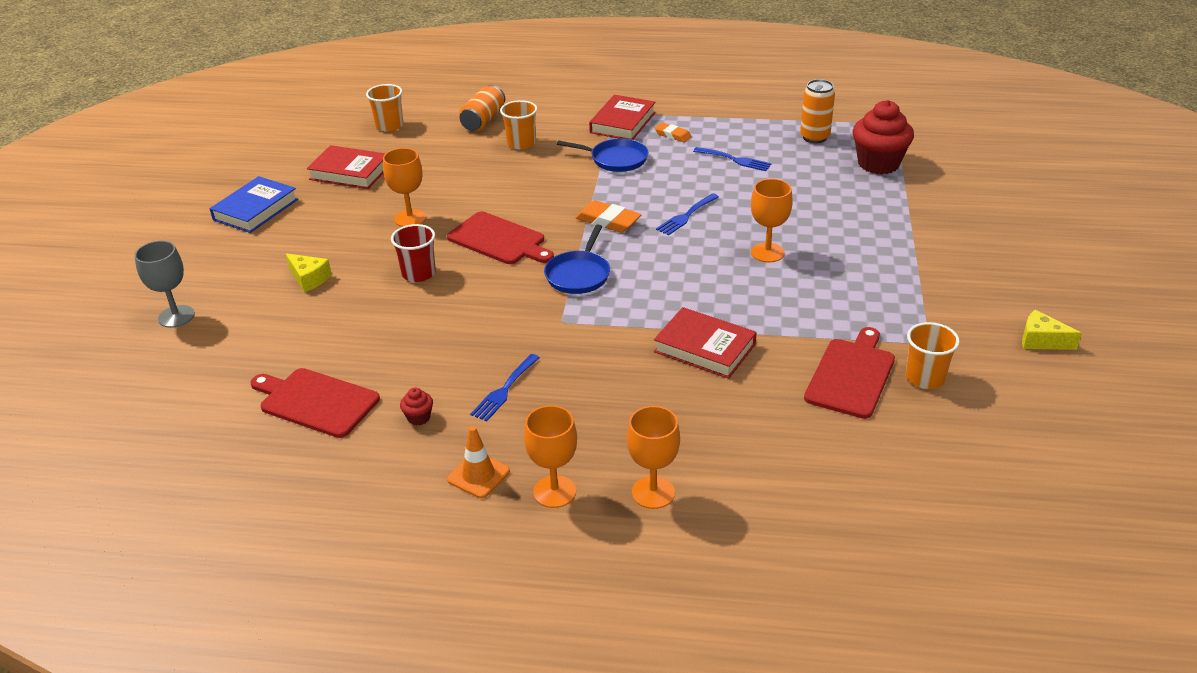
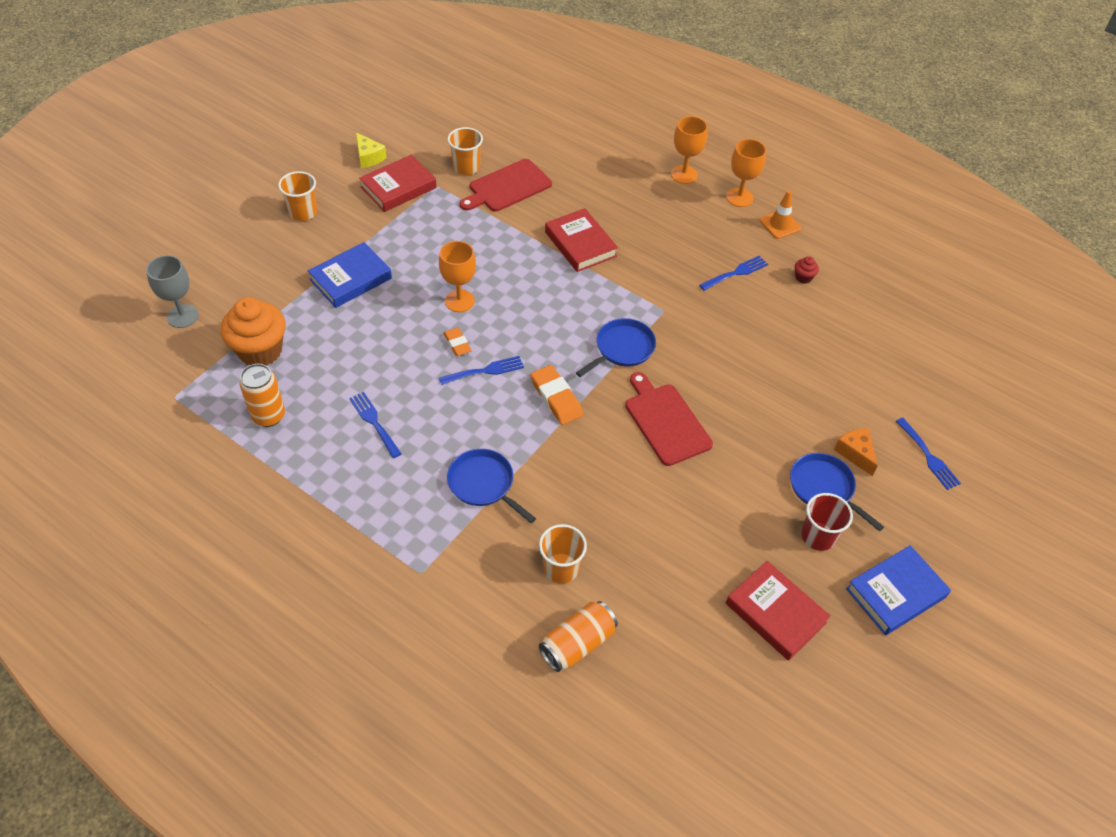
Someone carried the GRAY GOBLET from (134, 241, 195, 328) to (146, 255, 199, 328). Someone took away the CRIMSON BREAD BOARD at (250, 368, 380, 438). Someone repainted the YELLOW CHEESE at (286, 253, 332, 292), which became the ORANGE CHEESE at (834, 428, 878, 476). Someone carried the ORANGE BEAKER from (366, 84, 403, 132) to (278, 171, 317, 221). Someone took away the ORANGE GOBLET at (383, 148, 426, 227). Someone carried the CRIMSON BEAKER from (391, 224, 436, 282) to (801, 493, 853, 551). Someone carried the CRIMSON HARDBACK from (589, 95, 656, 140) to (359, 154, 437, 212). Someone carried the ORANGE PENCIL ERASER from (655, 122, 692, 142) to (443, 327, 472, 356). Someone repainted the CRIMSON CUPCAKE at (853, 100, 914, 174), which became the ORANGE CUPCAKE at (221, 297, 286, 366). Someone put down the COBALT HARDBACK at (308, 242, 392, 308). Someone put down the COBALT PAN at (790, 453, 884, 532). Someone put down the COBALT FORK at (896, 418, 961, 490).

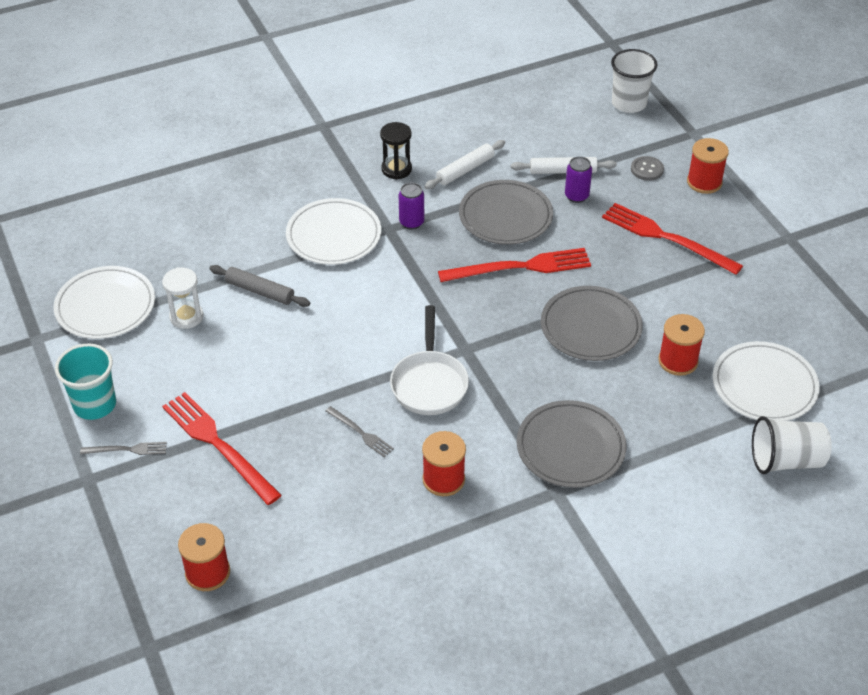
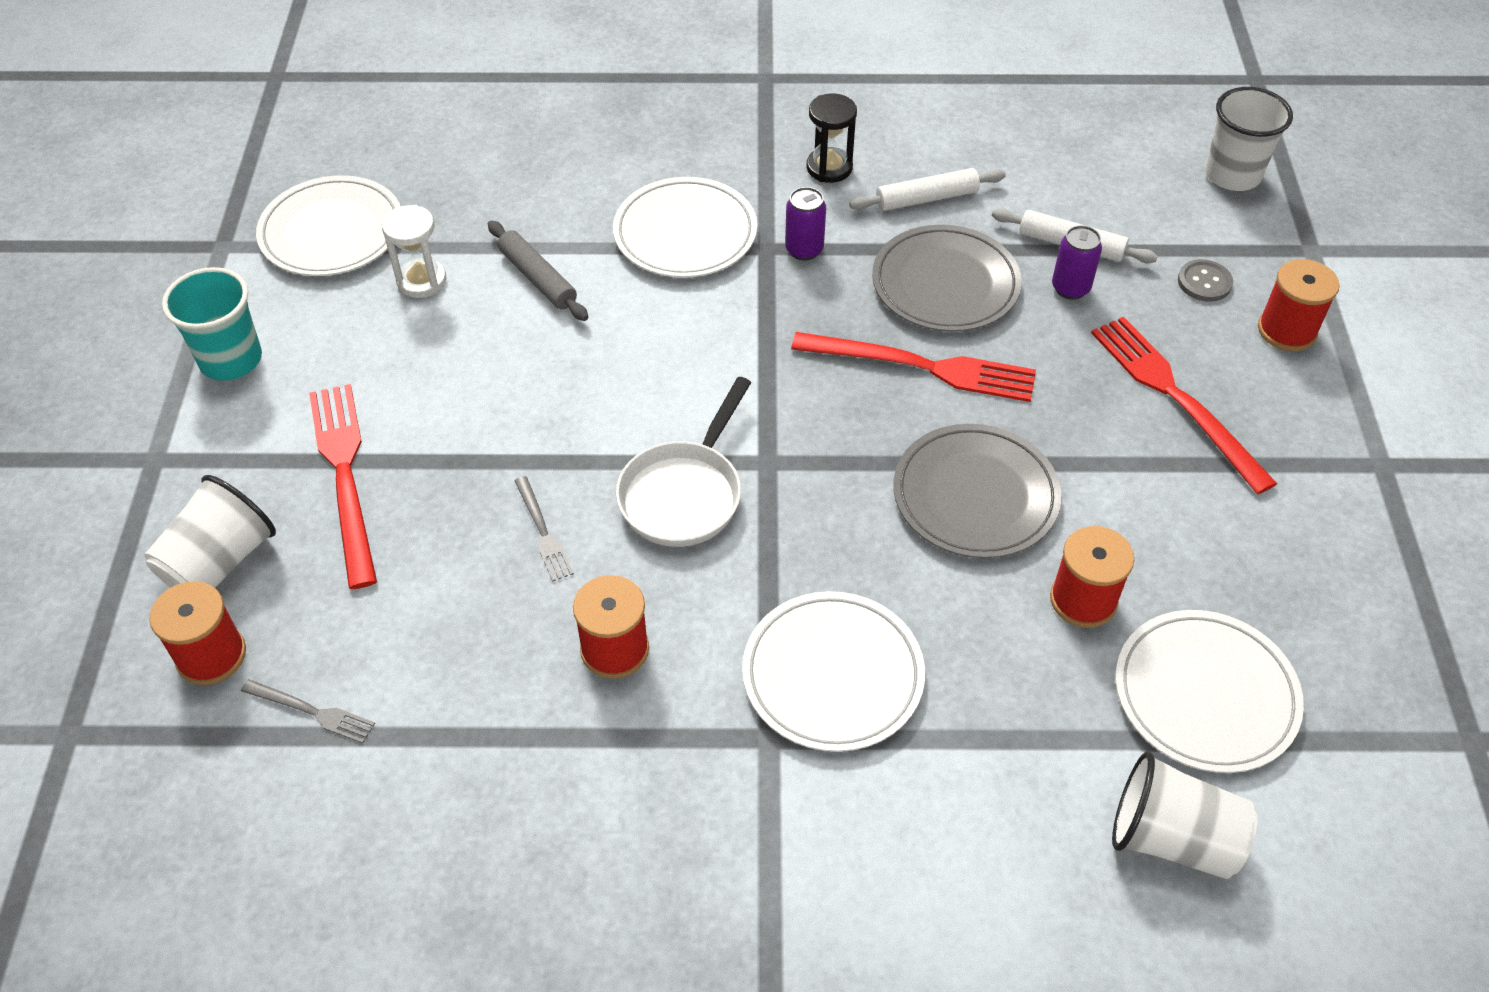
Someone carried the GRAY FORK from (80, 442, 167, 455) to (241, 679, 375, 743). Someone repainted the GRAY FLAT DISH at (517, 400, 626, 488), which became the WHITE FLAT DISH at (742, 591, 925, 752). Someone put down the WHITE BEAKER at (144, 475, 276, 588).

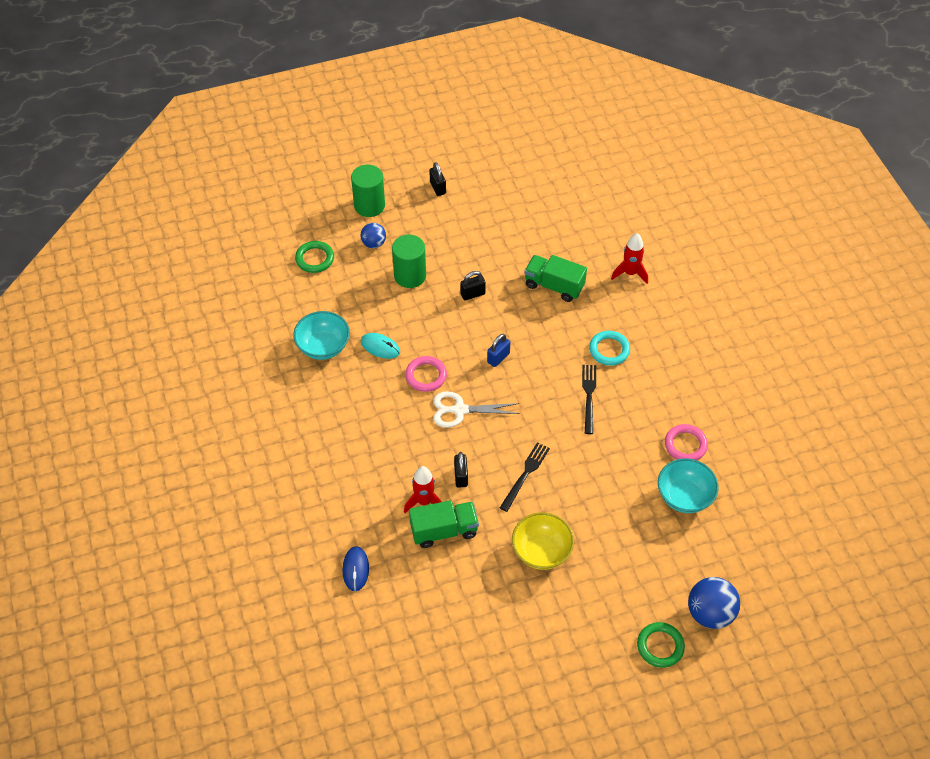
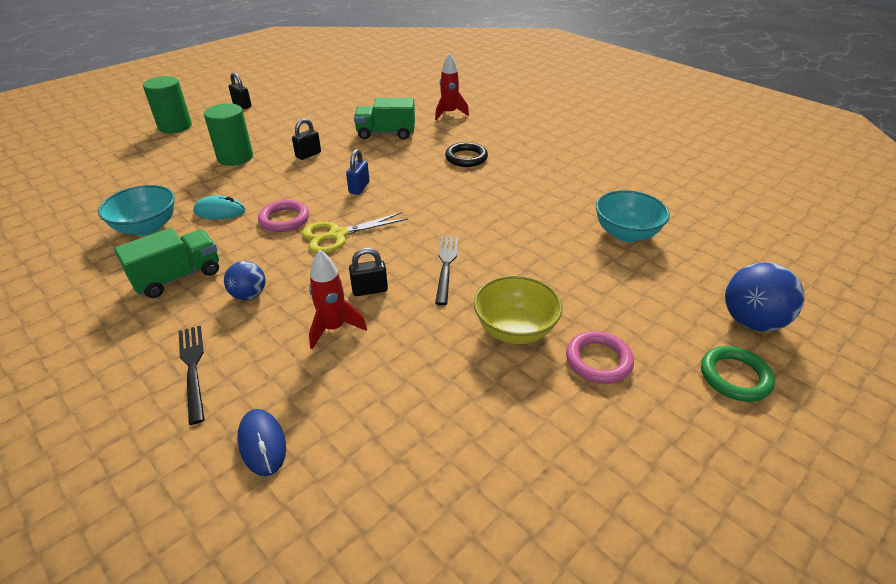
Someone took away the EMERALD TORUS at (295, 241, 334, 273). Someone carried the COBALT PLAY BALL from (361, 223, 386, 248) to (224, 261, 265, 300). Someone carried the EMERALD TOY TRUCK from (409, 500, 479, 548) to (114, 228, 219, 298). Someone repainted the WHITE PAIR OF SCISSORS at (433, 391, 520, 428), which became the YELLOW PAIR OF SCISSORS at (302, 212, 408, 253). Someone rotated the BLACK LOCK at (454, 452, 468, 488) by 75 degrees counterclockwise. Someone carried the BLACK FORK from (582, 365, 596, 434) to (178, 326, 205, 425). Someone repainted the AQUA TORUS at (589, 331, 630, 366), which became the BLACK TORUS at (445, 142, 488, 167). Someone carried the PINK TORUS from (665, 424, 708, 460) to (566, 331, 634, 384).

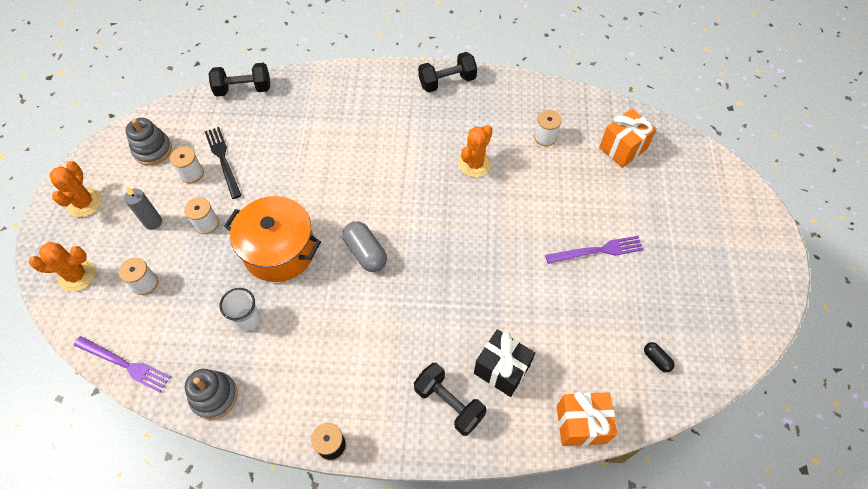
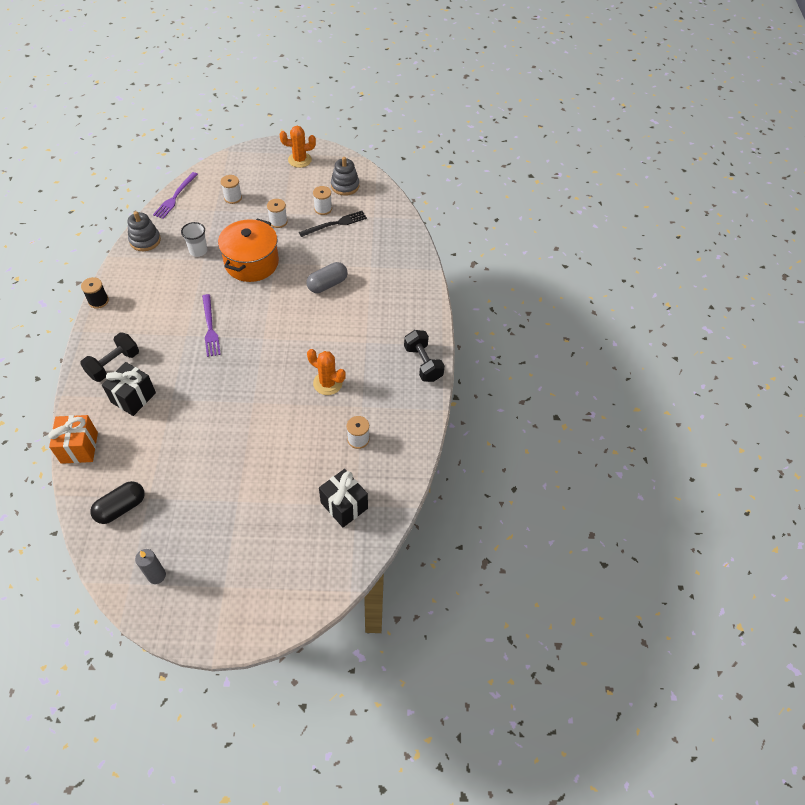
Someone took away the ORANGE SAGUARO CACTUS at (29, 242, 95, 292). Someone carried the GRAY CANDLE from (124, 187, 162, 230) to (135, 549, 166, 584). Someone took away the BLACK DUMBBELL at (209, 63, 270, 97). Someone carried the GRAY PILL SHAPE from (343, 221, 387, 272) to (306, 262, 348, 293). Someone carried the VIOLET FORK from (545, 236, 644, 264) to (202, 294, 221, 357). Someone repainted the ORANGE PRESENT at (599, 109, 657, 168), which became the BLACK PRESENT at (319, 469, 368, 527). Someone scaled the BLACK PILL SHAPE at (644, 342, 674, 372) by 1.88.

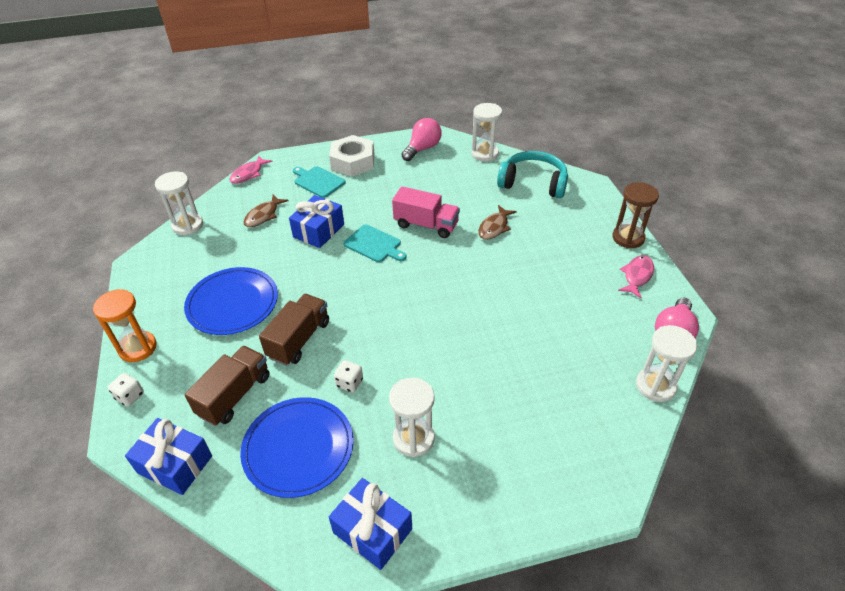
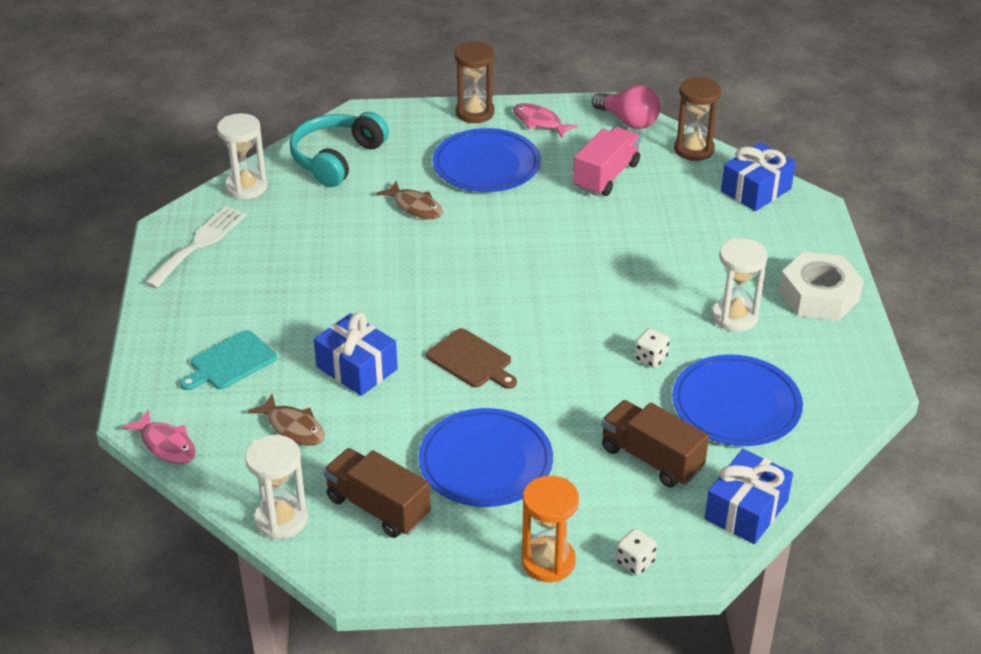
Someone carried the RUSSET TOY TRUCK from (259, 294, 329, 366) to (323, 448, 431, 538). Someone carried the WHITE HEX NUT from (329, 135, 375, 177) to (779, 252, 864, 321). Someone carried the COBALT PRESENT from (329, 478, 412, 570) to (721, 143, 796, 211). Someone took away the AQUA BREAD BOARD at (344, 224, 406, 262). Someone carried the PINK TOY TRUCK from (392, 186, 460, 238) to (573, 127, 641, 196). Someone swapped the PINK LIGHT BULB at (401, 118, 442, 161) for the WHITE FORK at (144, 206, 246, 289). Someone repainted the WHITE SAND TIMER at (636, 325, 697, 402), which became the RUSSET SAND TIMER at (674, 77, 721, 161). Someone put down the RUSSET BREAD BOARD at (426, 328, 517, 389). Someone put down the COBALT FLAT DISH at (433, 128, 541, 192).

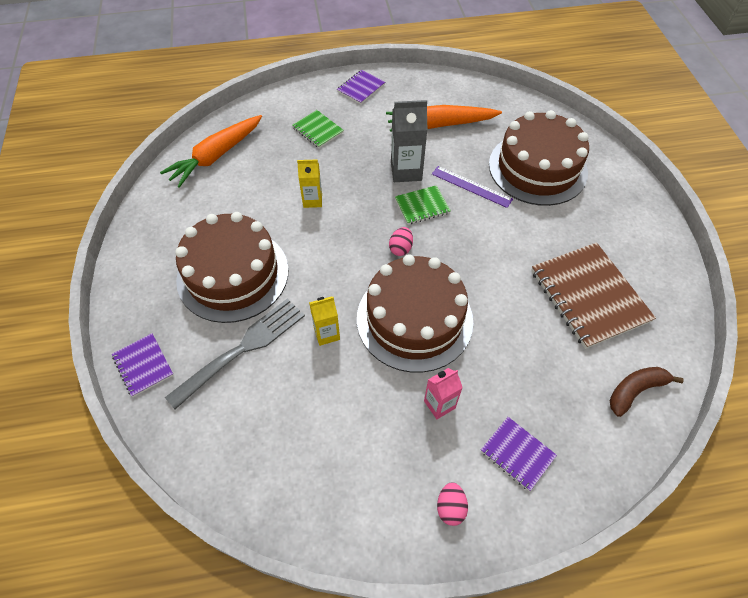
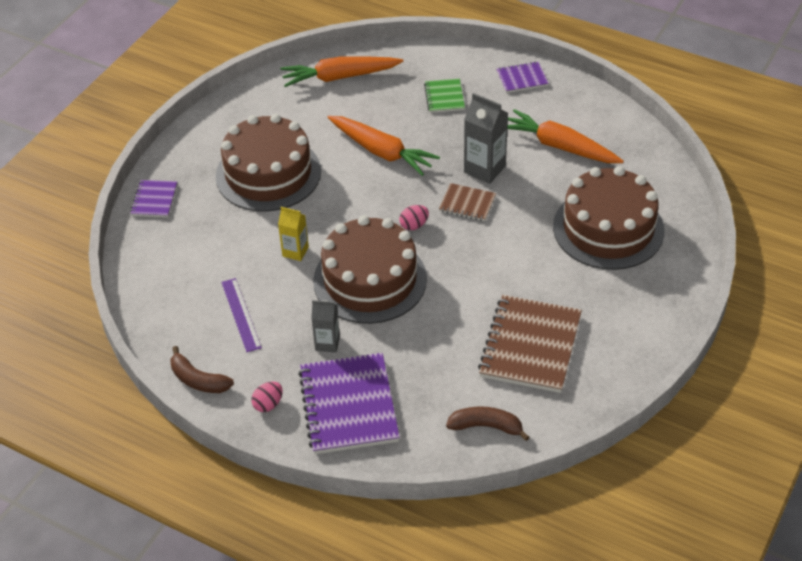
Someone took away the GRAY FORK at (165, 298, 305, 409). Someone swapped the YELLOW JUICE CARTON at (297, 159, 322, 208) for the ORANGE ROOT VEGETABLE at (328, 116, 440, 176). Someone repainted the EMERALD EXERCISE BOOK at (395, 185, 451, 225), which became the RUSSET EXERCISE BOOK at (439, 183, 496, 221). Someone repainted the PINK JUICE CARTON at (424, 368, 463, 419), which became the GRAY JUICE CARTON at (311, 300, 340, 353). Someone carried the VIOLET MEASURING STICK from (432, 166, 513, 208) to (221, 278, 262, 352). Someone scaled the VIOLET EXERCISE BOOK at (481, 417, 557, 491) by 1.96. Someone put down the RUSSET TOY BANANA at (171, 346, 234, 393).

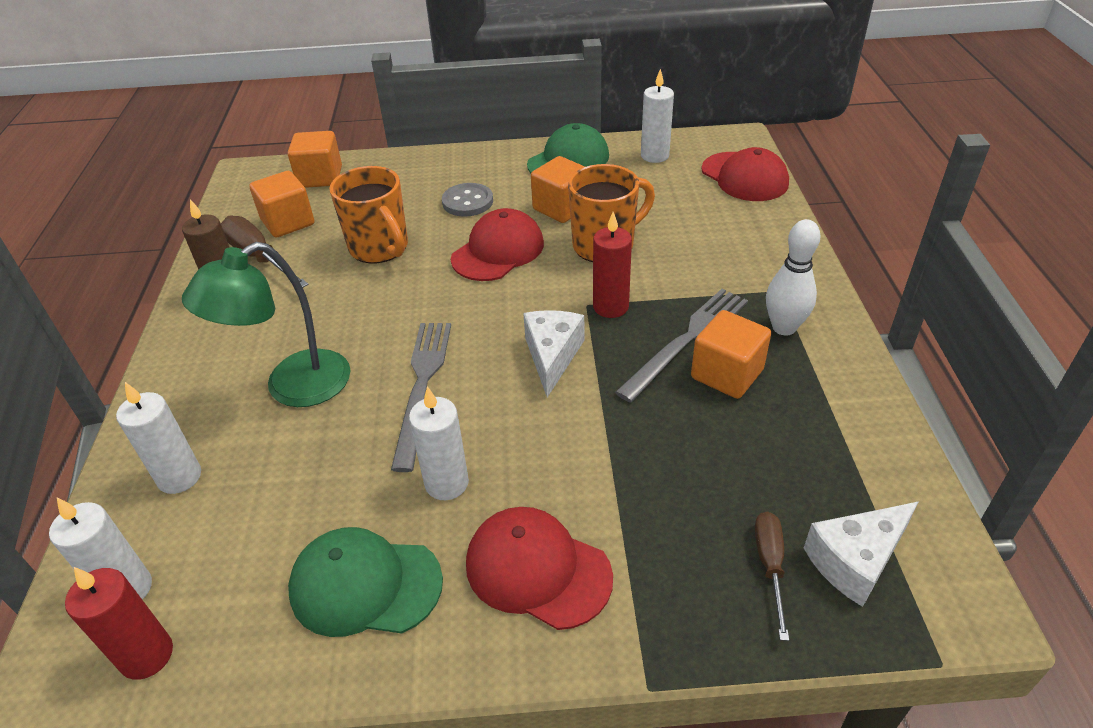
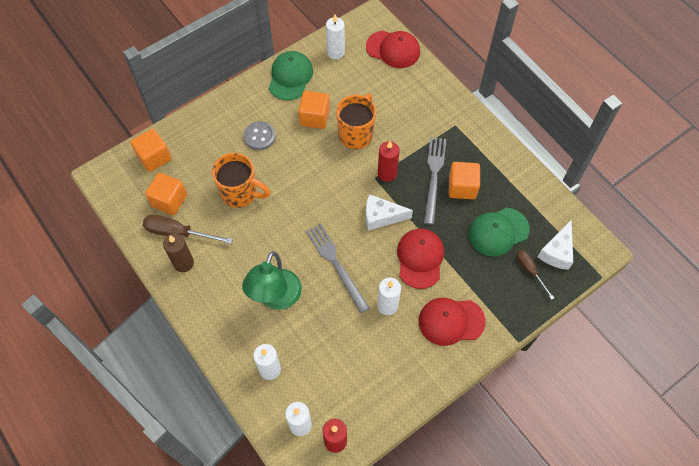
Someone carried the EMERALD PEAKED CAP from (288, 527, 443, 637) to (468, 208, 530, 257). Someone carried the CRIMSON PEAKED CAP from (451, 208, 544, 281) to (397, 229, 444, 289). Someone rotated the WHITE CHEESE at (523, 310, 584, 398) by 60 degrees counterclockwise. Someone took away the WHITE BOWLING PIN at (766, 219, 821, 335).

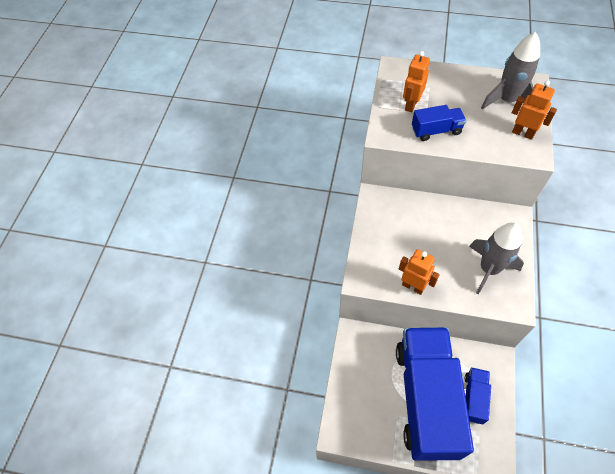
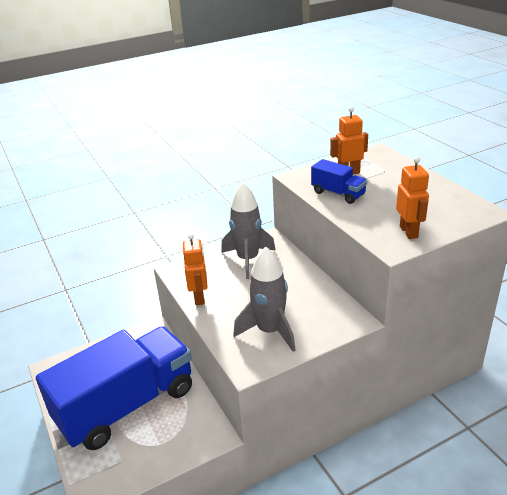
Someone took away the COBALT TOY TRUCK at (465, 367, 491, 424). Someone carried the GRAY TOY ROCKET from (481, 32, 540, 109) to (221, 182, 276, 279).

